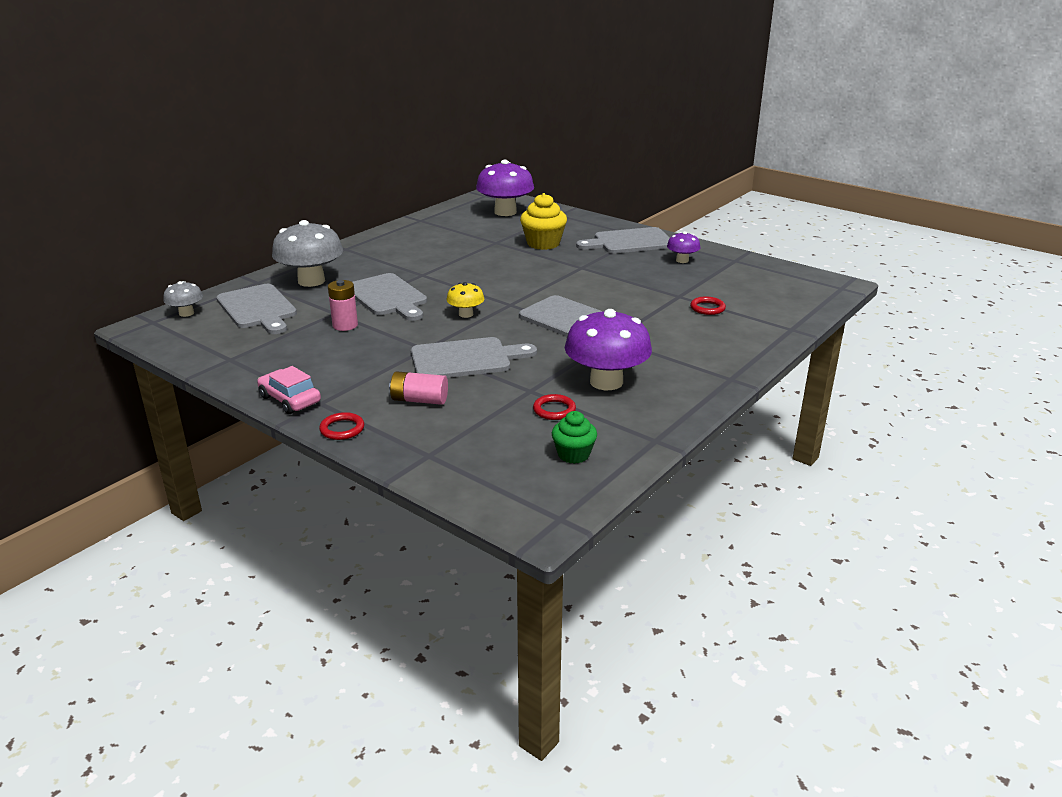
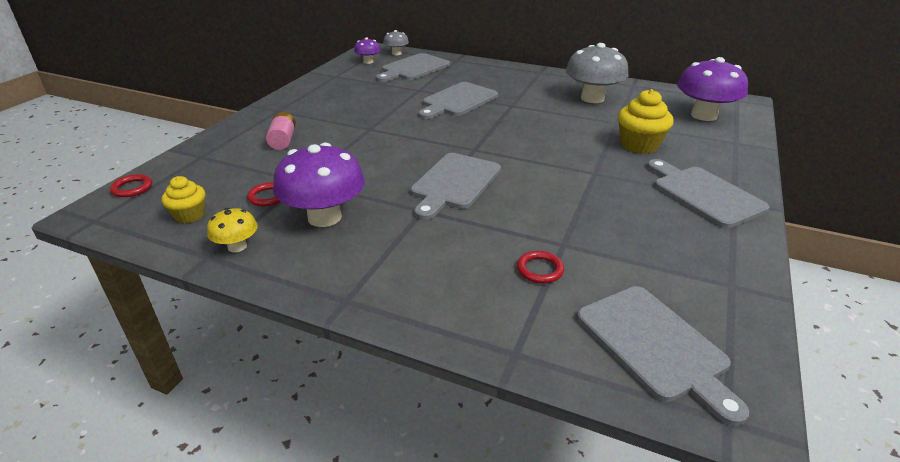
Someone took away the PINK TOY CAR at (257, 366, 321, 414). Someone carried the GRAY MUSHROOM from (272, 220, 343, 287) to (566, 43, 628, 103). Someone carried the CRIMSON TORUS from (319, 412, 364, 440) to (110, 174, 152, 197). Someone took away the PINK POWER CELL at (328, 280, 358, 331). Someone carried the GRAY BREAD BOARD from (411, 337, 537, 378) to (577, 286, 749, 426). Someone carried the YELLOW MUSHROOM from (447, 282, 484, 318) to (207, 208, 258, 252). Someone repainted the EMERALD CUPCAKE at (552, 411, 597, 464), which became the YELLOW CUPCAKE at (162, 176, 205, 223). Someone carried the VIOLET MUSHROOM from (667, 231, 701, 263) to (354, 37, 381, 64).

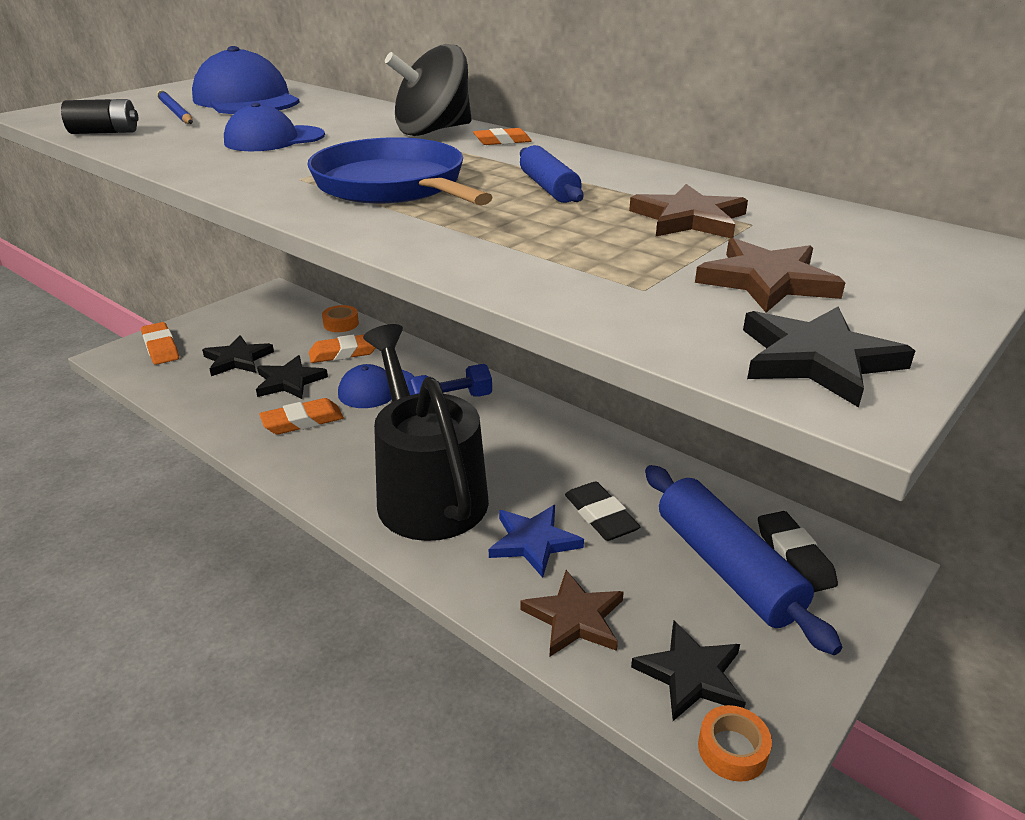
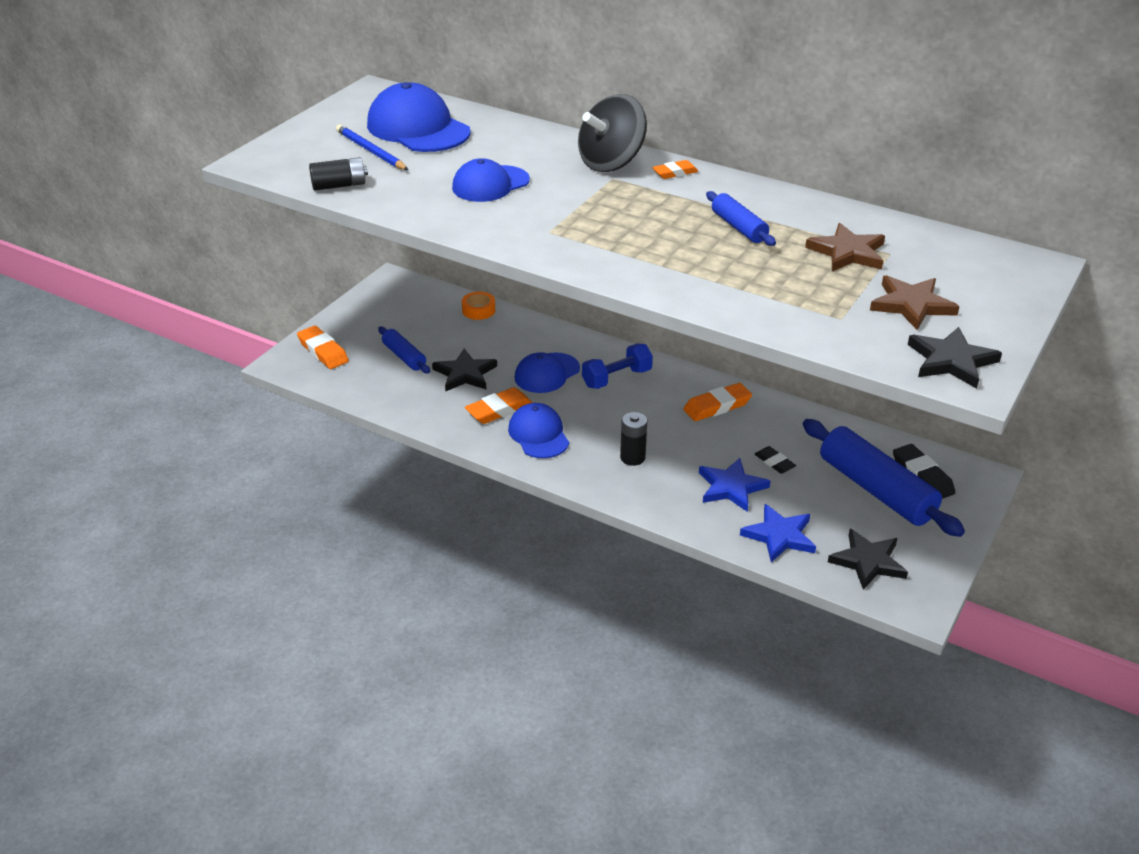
Someone swapped the BLACK STAR SHAPE at (202, 335, 274, 376) for the COBALT DOUGH ROLLER at (378, 327, 430, 373). Someone took away the COBALT PAN at (307, 137, 493, 206). Someone carried the ORANGE PENCIL ERASER from (309, 334, 375, 363) to (683, 383, 752, 421). Someone swapped the BLACK WATERING CAN at (363, 324, 489, 541) for the BLACK POWER CELL at (620, 412, 647, 466). Someone repainted the RUSSET STAR SHAPE at (520, 570, 624, 656), which became the COBALT STAR SHAPE at (740, 504, 816, 562). Someone scaled the BLACK PENCIL ERASER at (565, 481, 640, 541) by 0.62. Someone took away the ORANGE STICKY TAPE at (698, 705, 772, 782). Someone put down the COBALT PEAKED CAP at (508, 403, 569, 458).

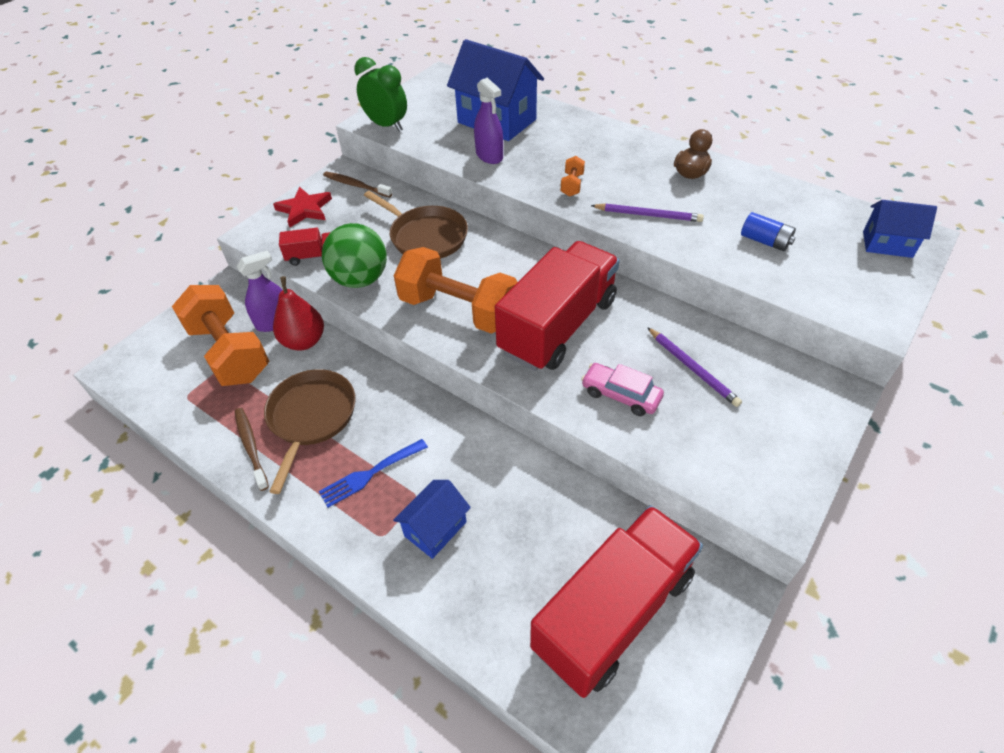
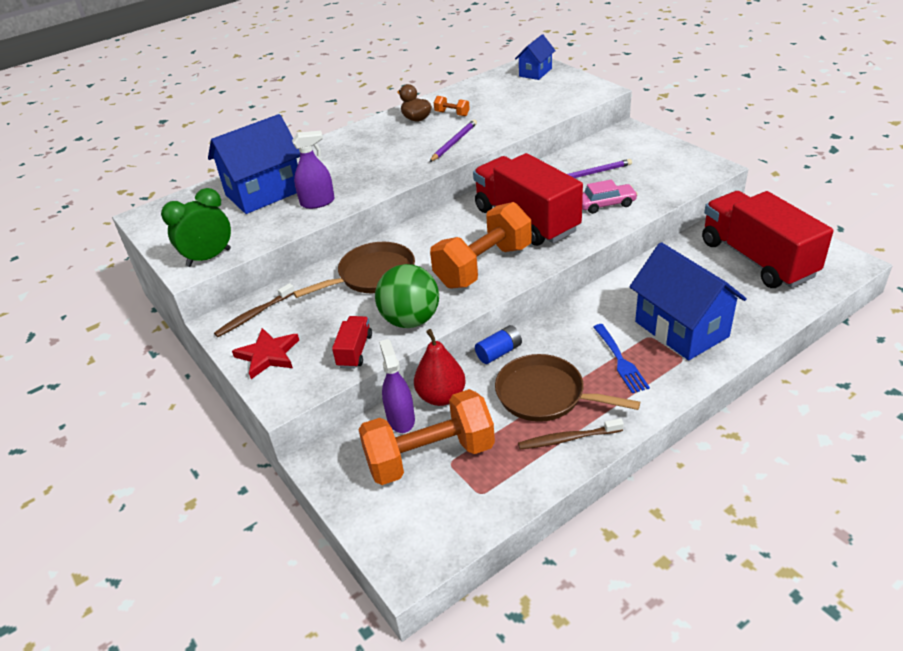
Someone scaled the COBALT TOY HOUSE at (393, 480, 471, 559) by 1.82. Someone carried the ORANGE DUMBBELL from (561, 156, 585, 197) to (434, 96, 470, 116). Someone rotated the PINK TOY CAR at (581, 363, 664, 416) by 150 degrees counterclockwise. Someone carried the COBALT POWER CELL from (741, 212, 796, 251) to (475, 325, 522, 364).

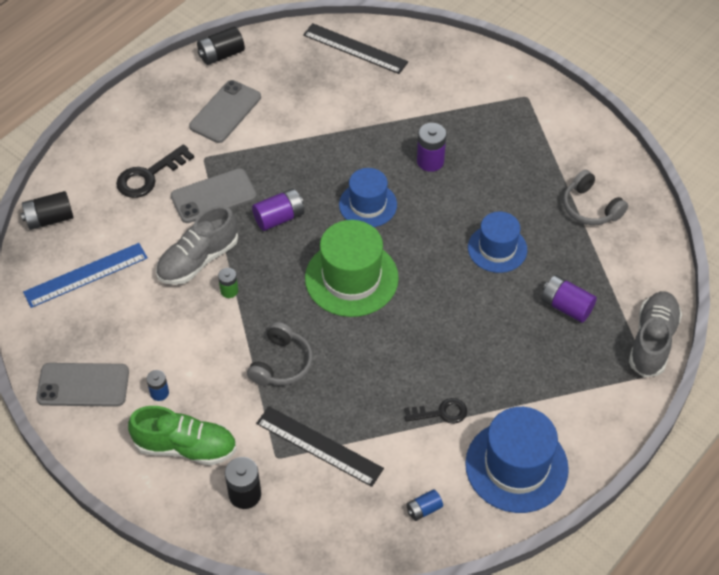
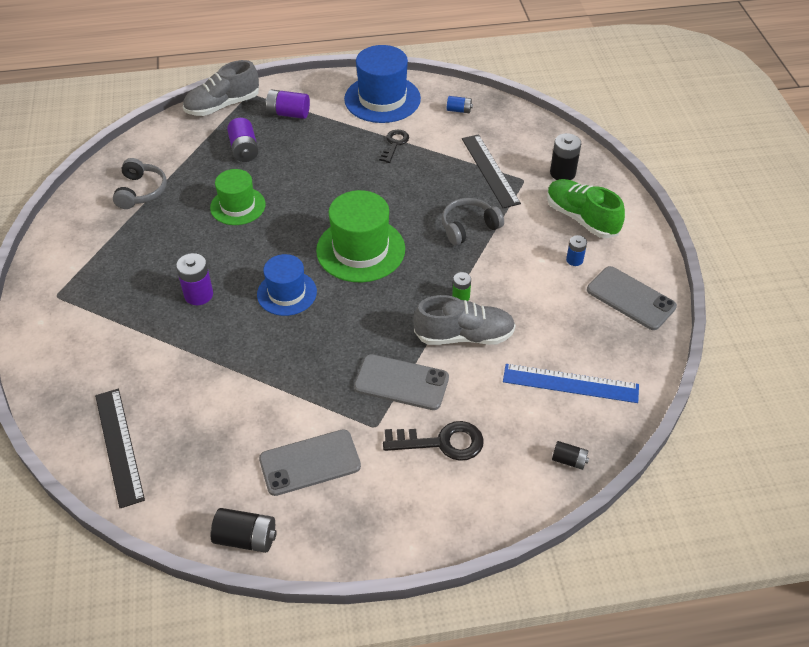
Someone scaled the BLACK POWER CELL at (21, 191, 74, 230) by 0.61. Someone carried the VIOLET POWER CELL from (252, 188, 304, 231) to (265, 89, 310, 119). Someone rotated the BLACK KEY at (404, 398, 467, 424) by 75 degrees clockwise. Someone repainted the COBALT TALL HAT at (468, 212, 527, 273), which became the EMERALD TALL HAT at (210, 169, 266, 225).

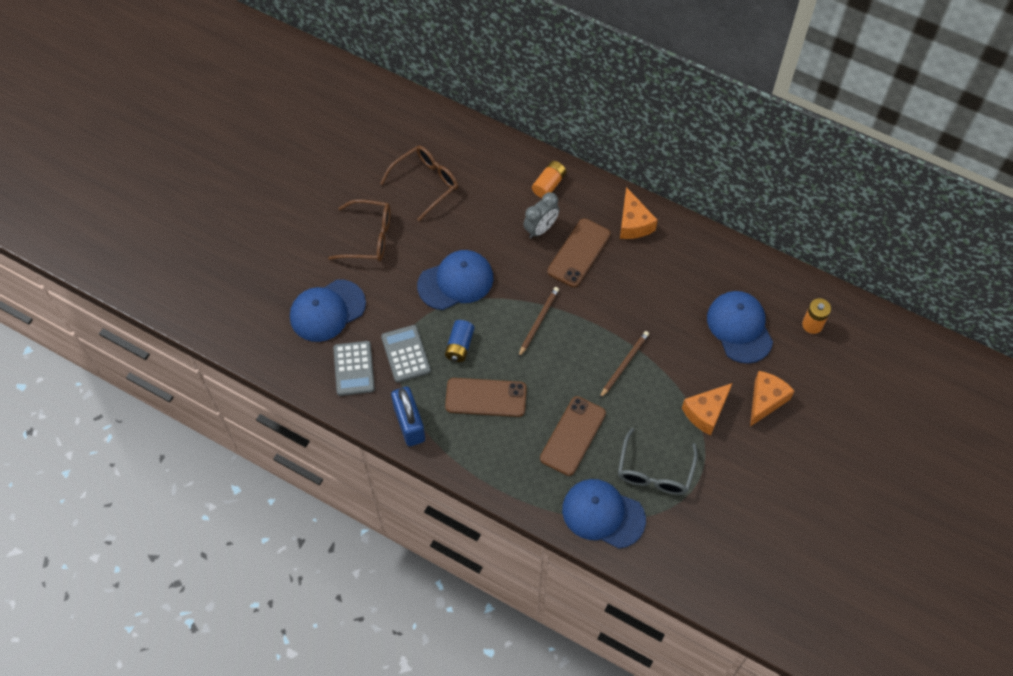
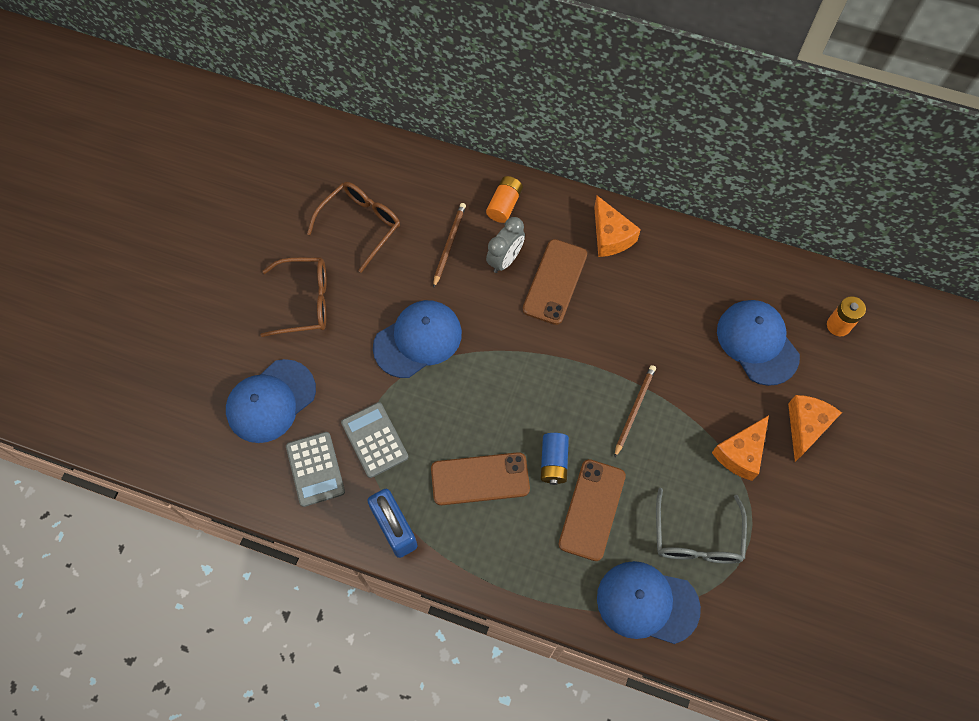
Someone carried the COBALT POWER CELL from (445, 320, 475, 362) to (541, 433, 569, 485). Someone carried the RUSSET WOODEN PENCIL from (518, 287, 559, 358) to (433, 203, 466, 288).

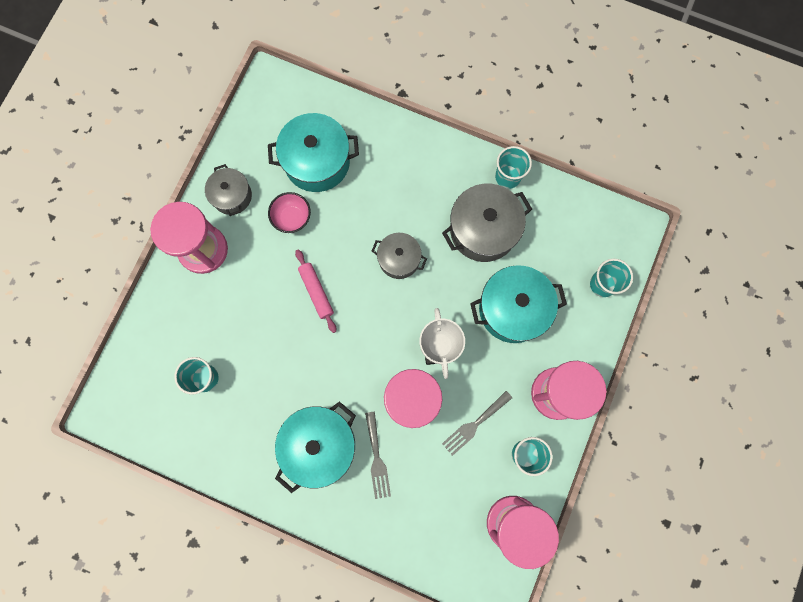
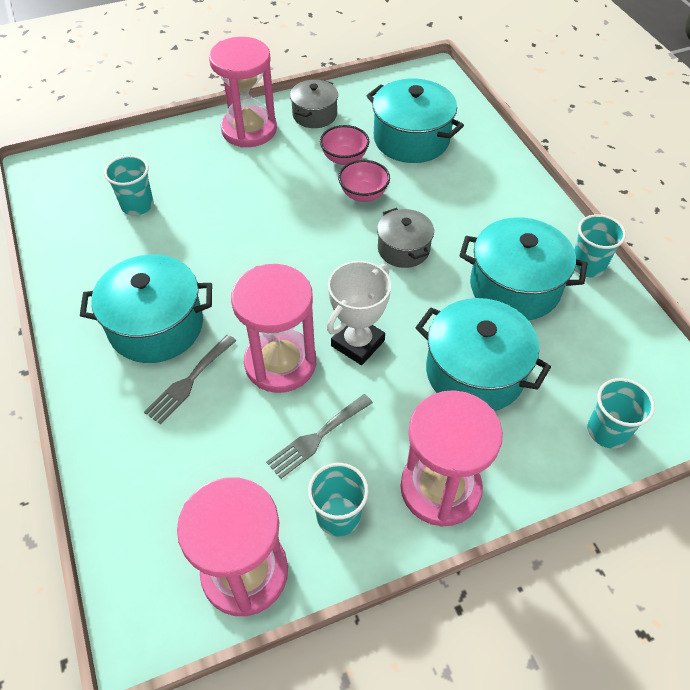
Someone took away the PINK DOUGH ROLLER at (295, 249, 336, 333). Someone repainted the GRAY COOKING POT at (442, 184, 532, 262), which became the AQUA COOKING POT at (459, 217, 587, 320). Someone rotated the GRAY FORK at (442, 391, 512, 456) by 45 degrees counterclockwise. Someone put down the PINK BOWL at (338, 160, 390, 202).

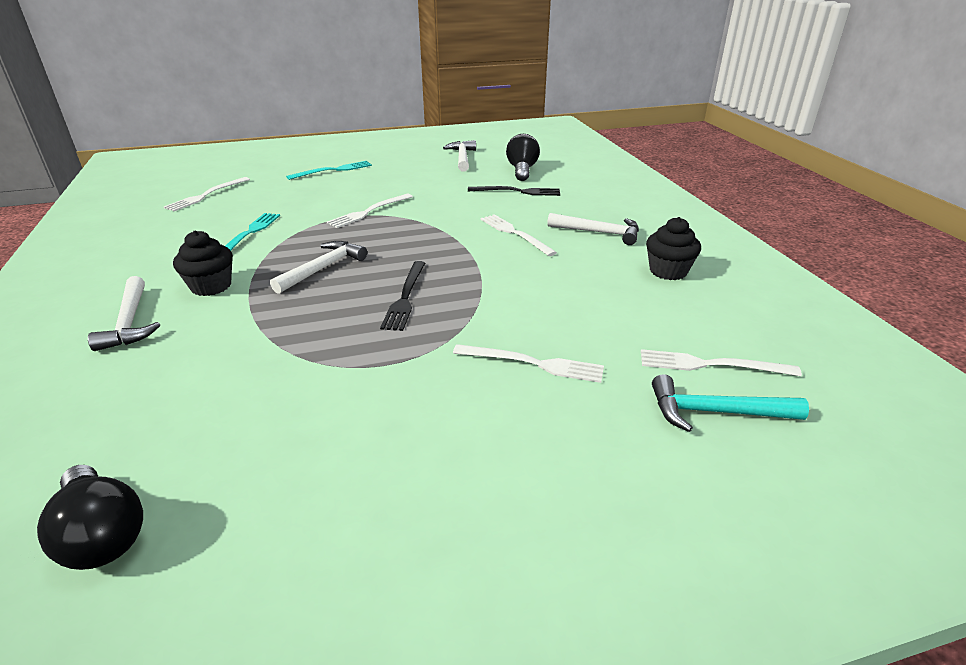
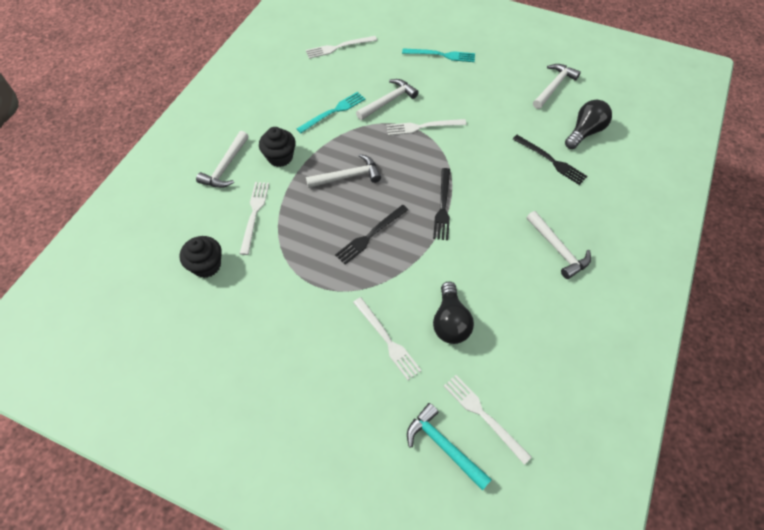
Someone carried the BLACK LIGHT BULB from (37, 465, 143, 570) to (433, 282, 474, 344). Someone carried the WHITE FORK from (481, 214, 557, 256) to (240, 182, 269, 255). Someone carried the BLACK CUPCAKE from (646, 217, 701, 280) to (180, 236, 222, 278). Someone put down the WHITE CLAW HAMMER at (356, 79, 419, 120). Someone put down the BLACK FORK at (433, 168, 450, 240).

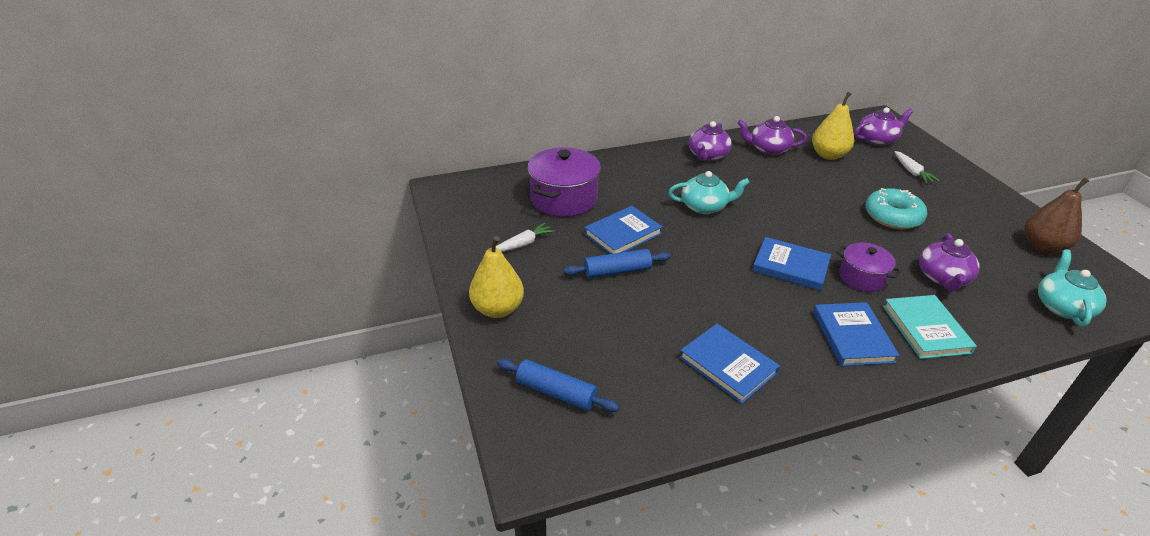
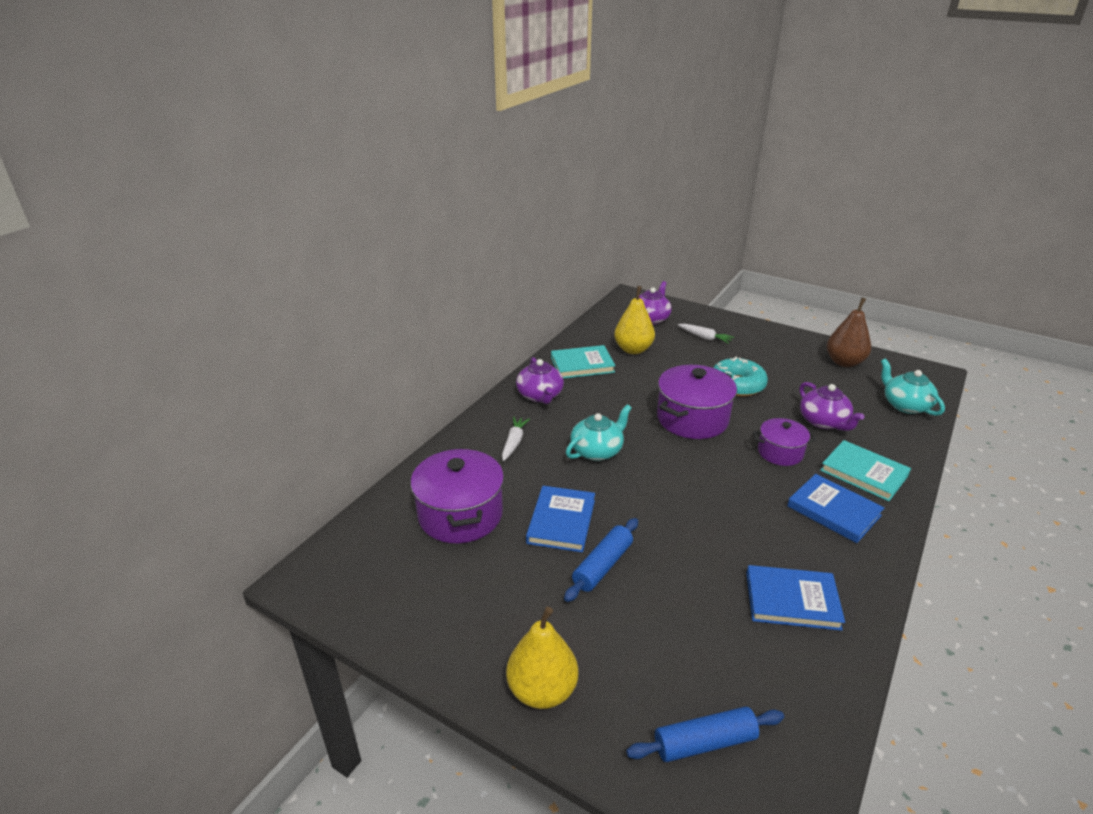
Someone carried the WHITE ROOT VEGETABLE from (496, 223, 555, 252) to (502, 417, 530, 461). Someone swapped the VIOLET TEA POT at (737, 116, 807, 155) for the AQUA HARDBACK at (551, 345, 616, 378). Someone took away the COBALT HARDBACK at (752, 237, 831, 291). Someone put down the VIOLET COOKING POT at (657, 365, 737, 439).

